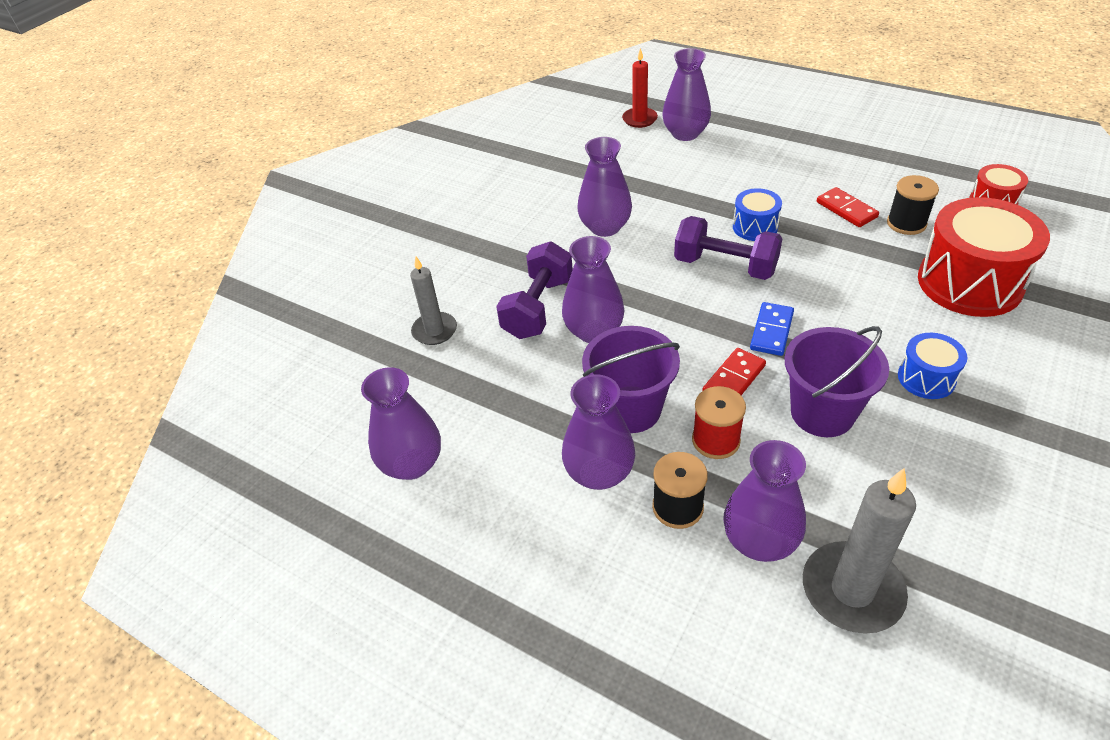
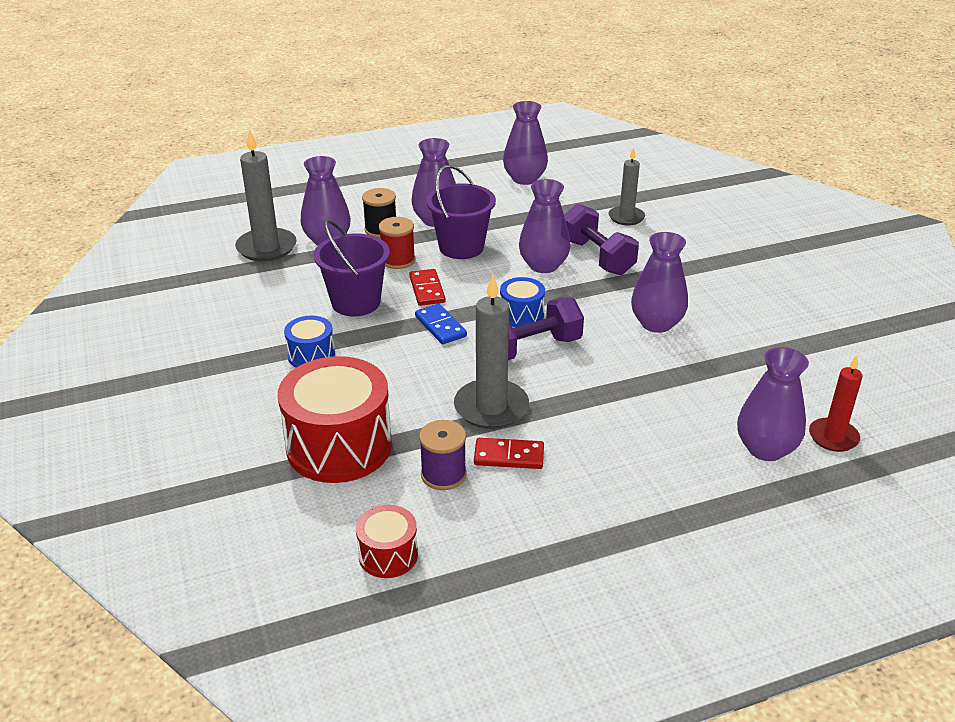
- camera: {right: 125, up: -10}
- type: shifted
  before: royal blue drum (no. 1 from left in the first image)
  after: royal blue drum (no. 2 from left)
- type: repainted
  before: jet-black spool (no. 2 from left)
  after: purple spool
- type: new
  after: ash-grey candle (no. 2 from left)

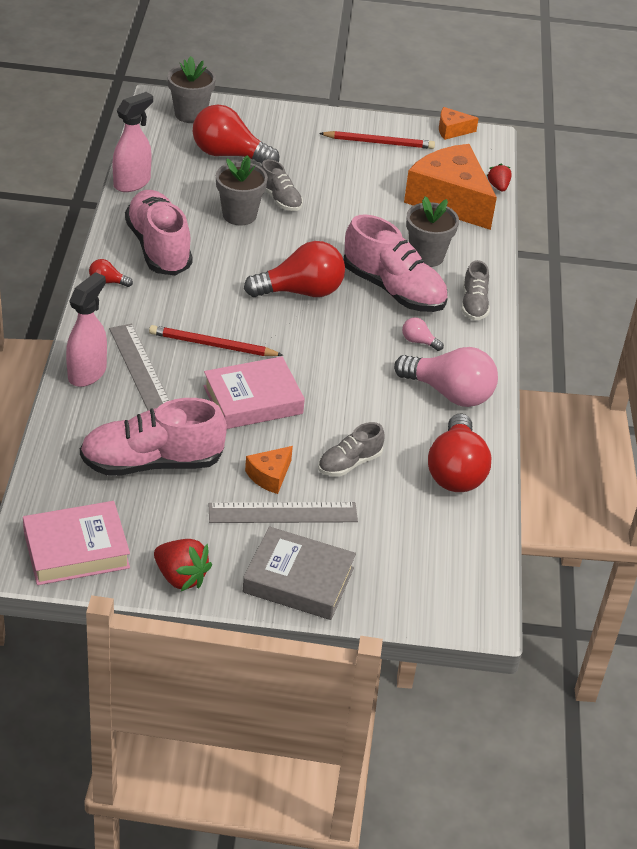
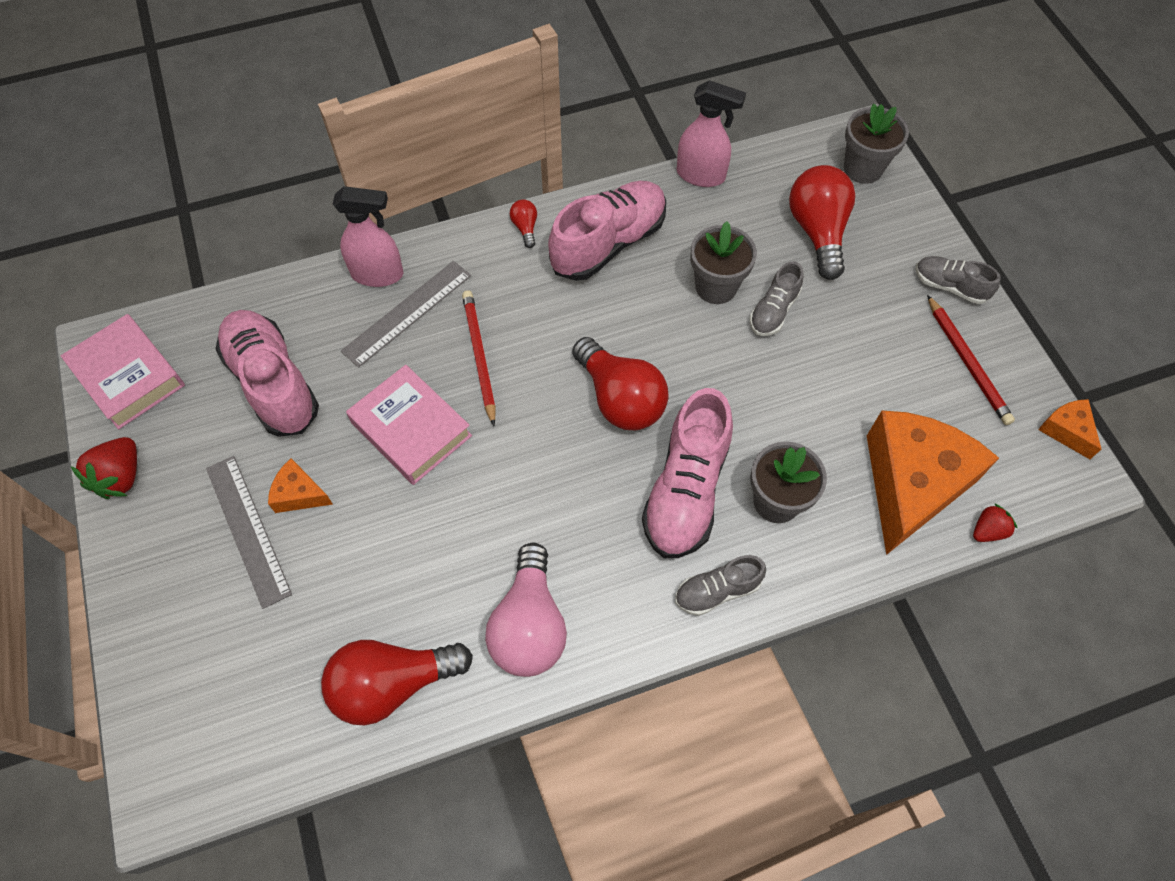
- camera: {right: 70, up: 20}
- type: gone
  before: ash-grey hardcover
- type: shifted
  before: ash-grey sneaker (no. 2 from left in the first image)
  after: ash-grey sneaker (no. 3 from left)
- type: gone
  before: rosy bulb (no. 1 from left)

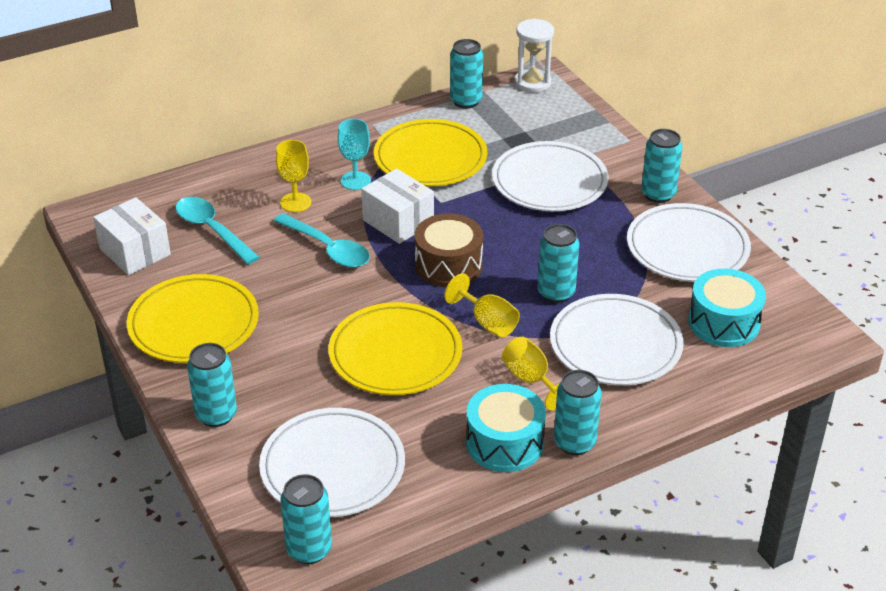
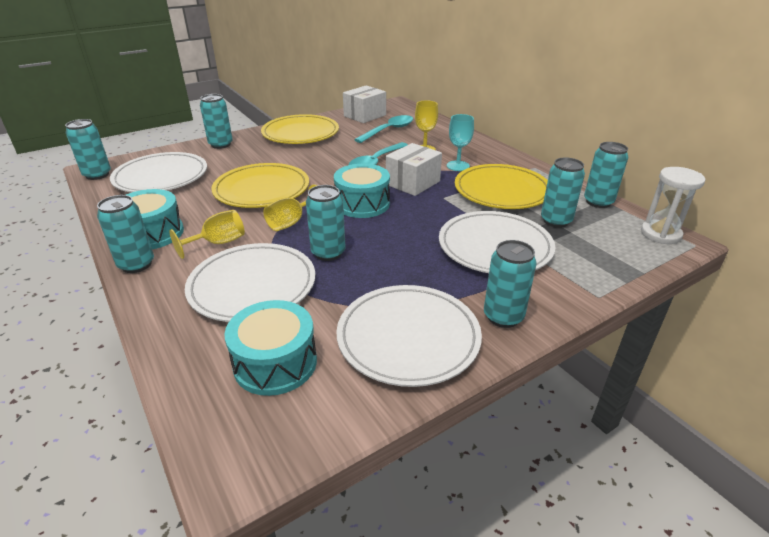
- camera: {right: 85, up: -5}
- type: repainted
  before: brown drum
  after: turquoise drum (no. 3 from left)
- type: new
  after: turquoise soda can (no. 6 from left)

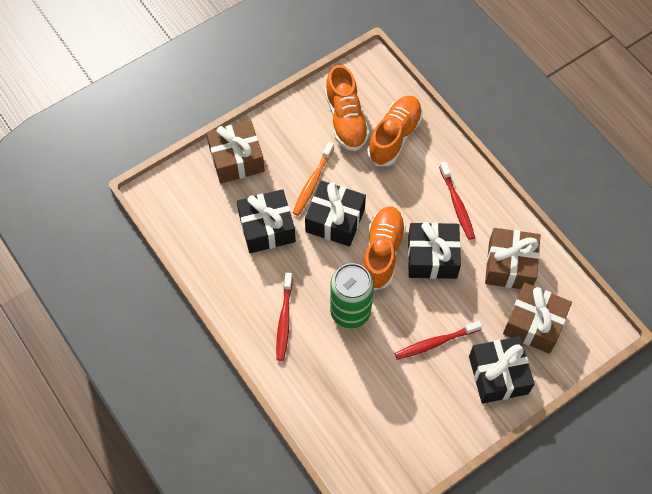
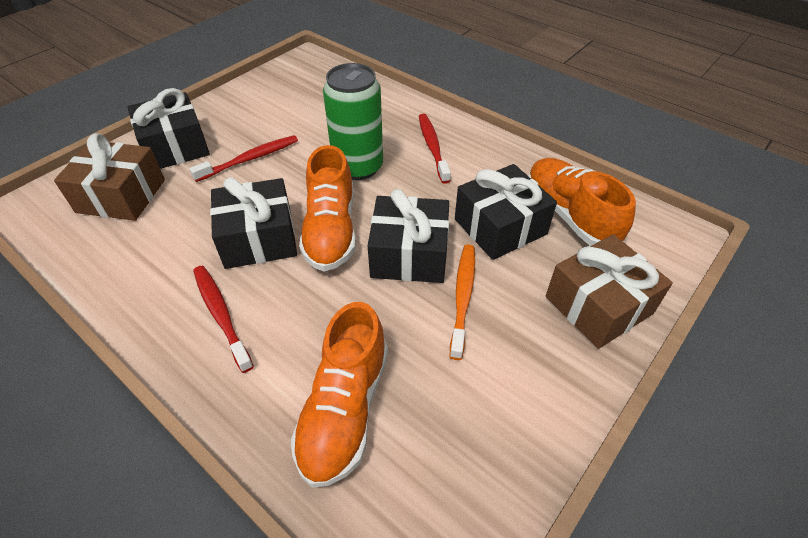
- camera: {right: 165, up: -15}
- type: shifted
  before: orange-coloured sneaker (no. 1 from left in the first image)
  after: orange-coloured sneaker (no. 3 from left)
- type: gone
  before: brown gift (no. 2 from left)

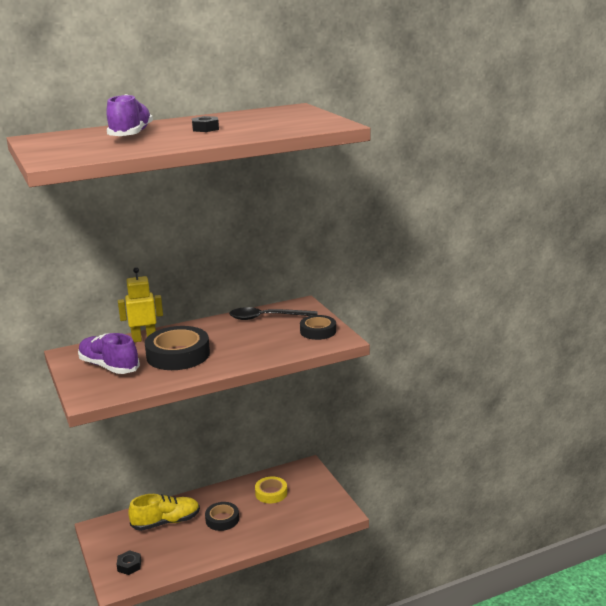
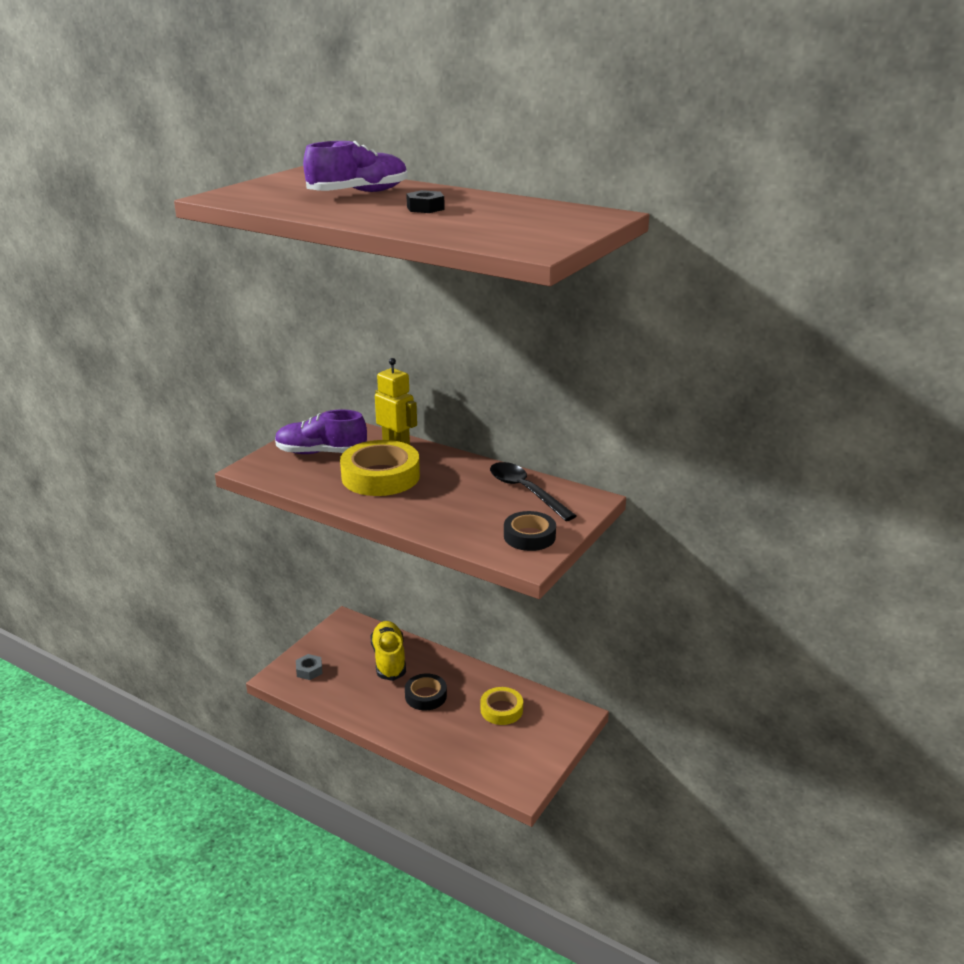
- camera: {right: 55, up: 5}
- type: rotated
  before: purple sneaker (no. 1 from left)
  turn: -90
- type: repainted
  before: jet-black hex nut (no. 1 from left)
  after: ash-grey hex nut
- type: rotated
  before: golden sneaker
  turn: -135
- type: repainted
  before: jet-black roll of tape (no. 1 from left)
  after: golden roll of tape (no. 1 from left)

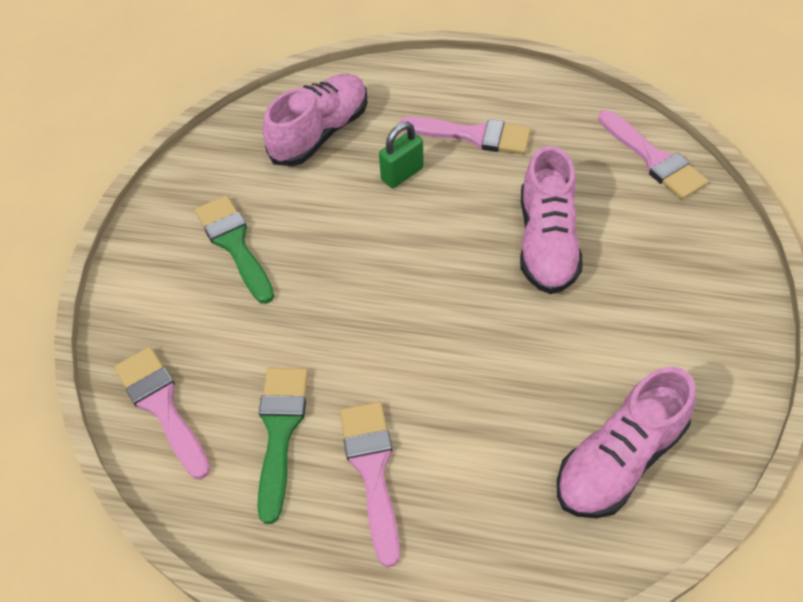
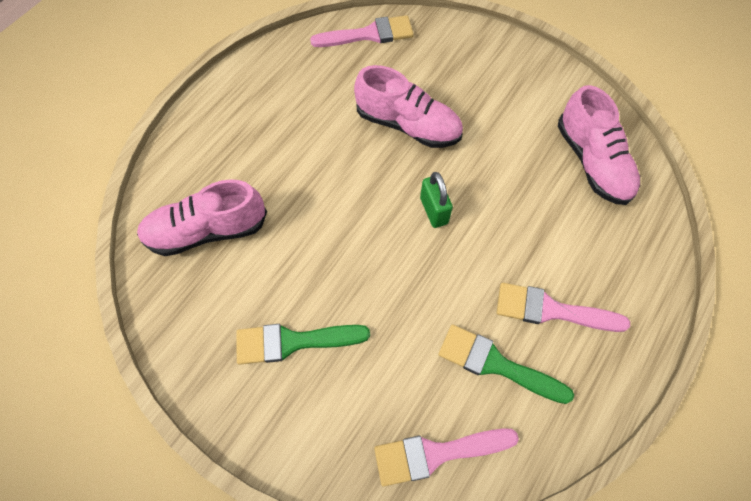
- camera: {right: -70, up: 10}
- type: rotated
  before: rosy sneaker (no. 1 from left)
  turn: -75
- type: shifted
  before: emerald padlock
- type: gone
  before: rosy brush (no. 3 from left)

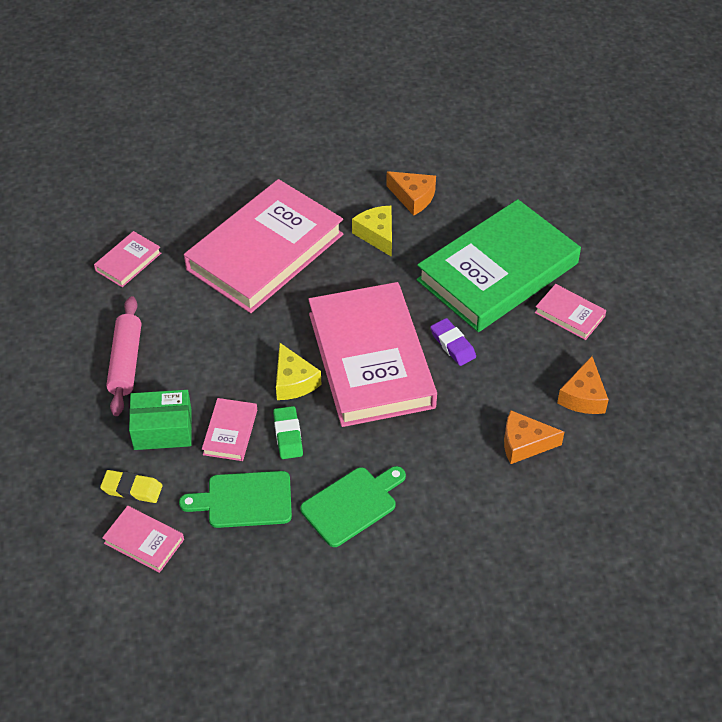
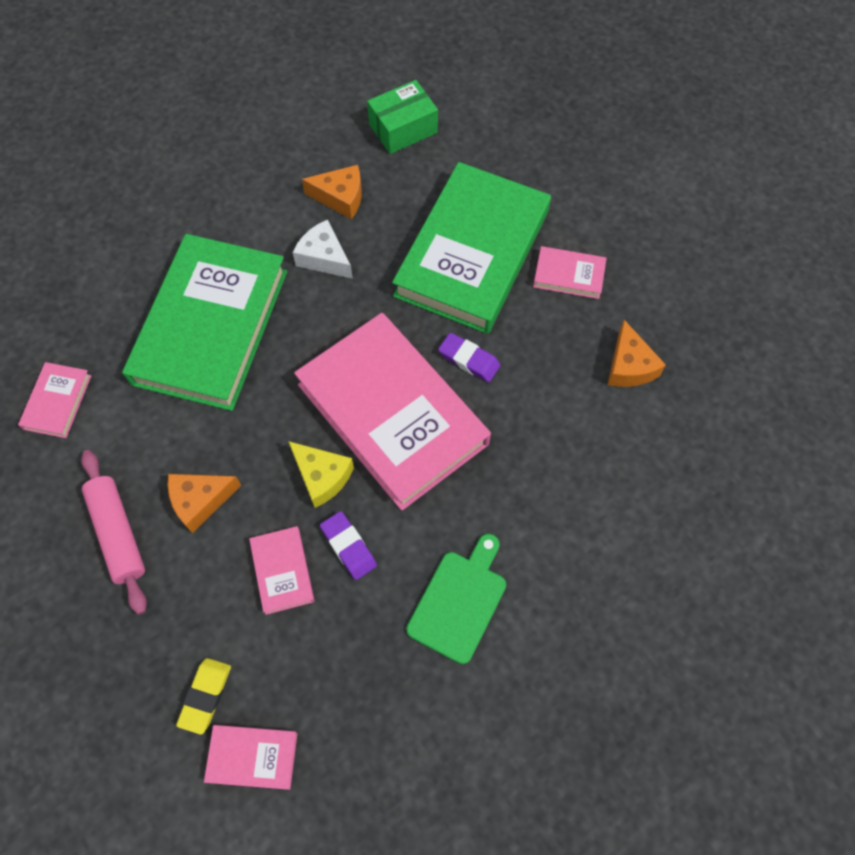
- camera: {right: -25, up: 15}
- type: rotated
  before: golden pencil eraser
  turn: -60
- type: shifted
  before: emerald parcel
- type: gone
  before: emerald bread board (no. 1 from left)
- type: repainted
  before: rosy hardcover (no. 4 from left)
  after: emerald hardcover (no. 1 from left)
- type: repainted
  before: emerald pencil eraser
  after: purple pencil eraser (no. 1 from left)
- type: repainted
  before: golden cheese wedge (no. 2 from left)
  after: pure white cheese wedge
- type: shifted
  before: orange-coloured cheese wedge (no. 2 from left in the first image)
  after: orange-coloured cheese wedge (no. 1 from left)

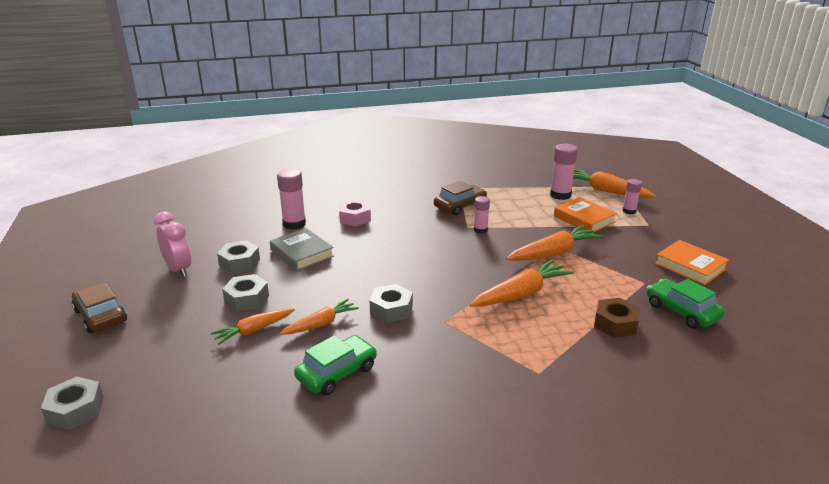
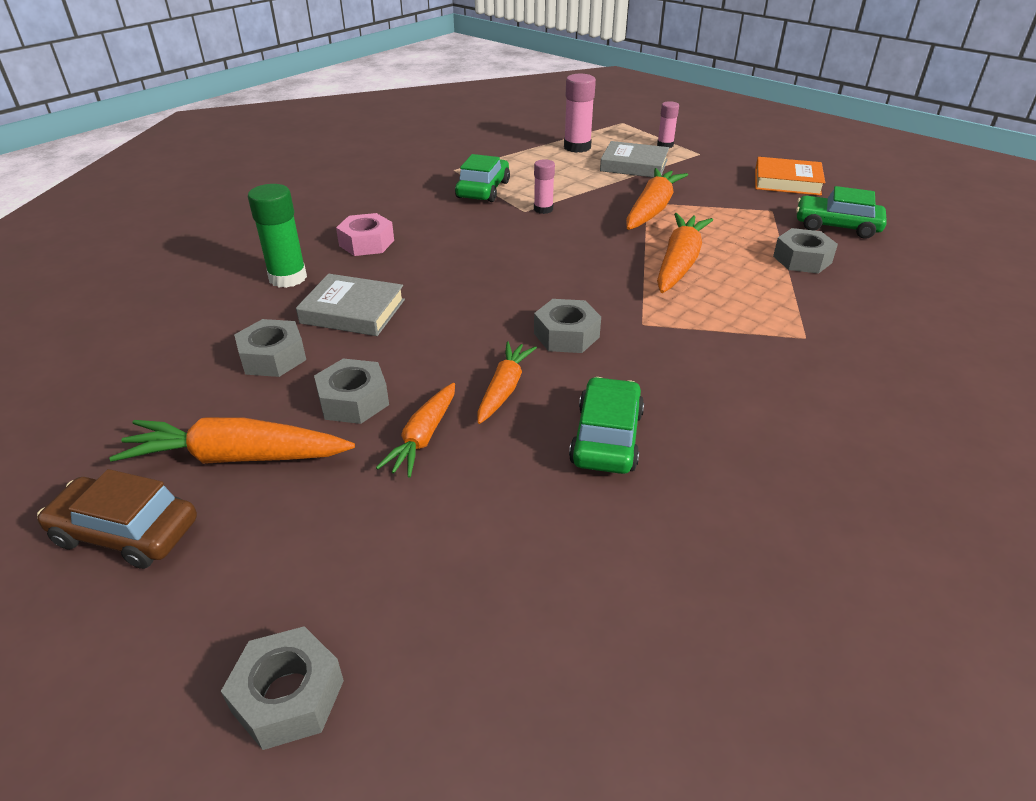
- camera: {right: -35, up: 10}
- type: gone
  before: rosy bedside clock
- type: repainted
  before: rosy glue stick (no. 1 from left)
  after: emerald glue stick
- type: repainted
  before: brown toy car (no. 2 from left)
  after: emerald toy car (no. 1 from left)
- type: repainted
  before: orange-coloured hardcover (no. 1 from left)
  after: ash-grey hardcover (no. 2 from left)
- type: shifted
  before: orange-coloured root vegetable (no. 5 from left in the first image)
  after: orange-coloured root vegetable (no. 1 from left)
- type: repainted
  before: brown hex nut
  after: ash-grey hex nut (no. 5 from left)

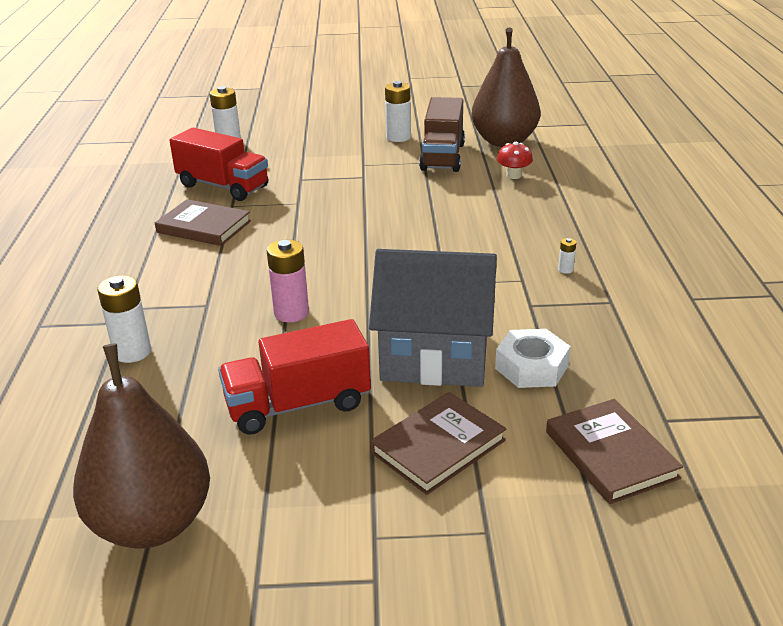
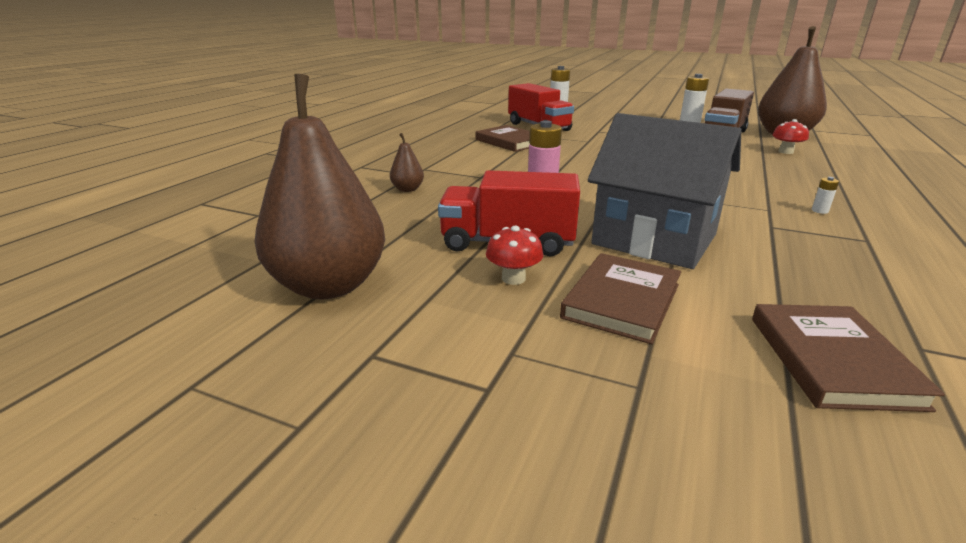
- camera: {right: 25, up: -5}
- type: swapped
  before: pure white battery (no. 1 from left)
  after: brown pear (no. 2 from left)
- type: rotated
  before: brown hardcover (no. 2 from left)
  turn: -45
- type: gone
  before: pure white hex nut
- type: new
  after: crimson toadstool (no. 1 from left)

